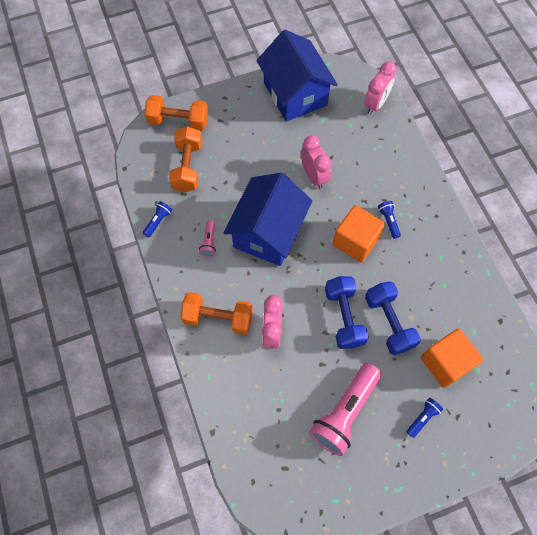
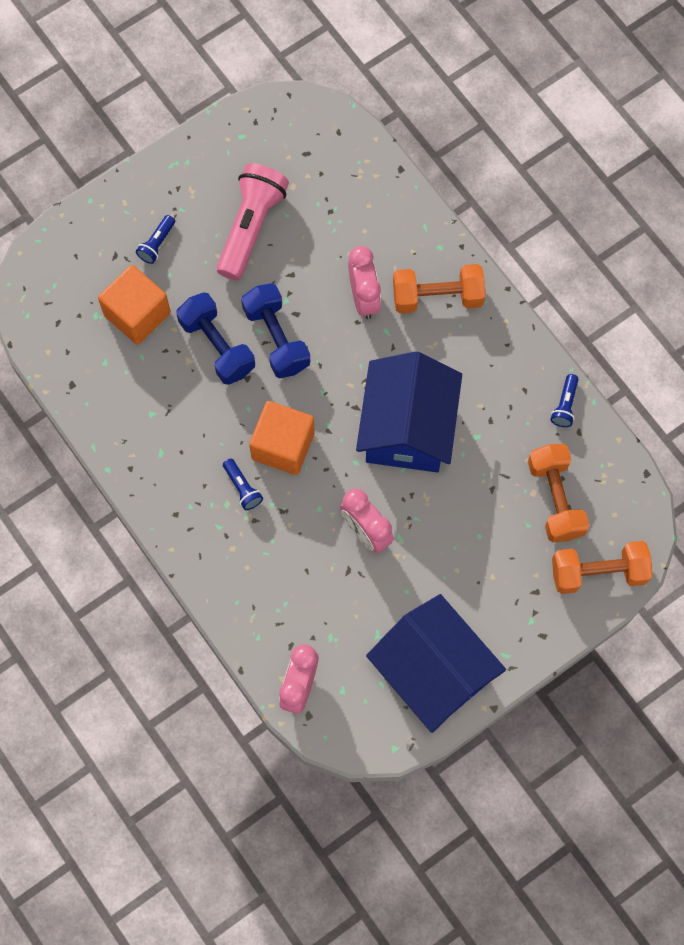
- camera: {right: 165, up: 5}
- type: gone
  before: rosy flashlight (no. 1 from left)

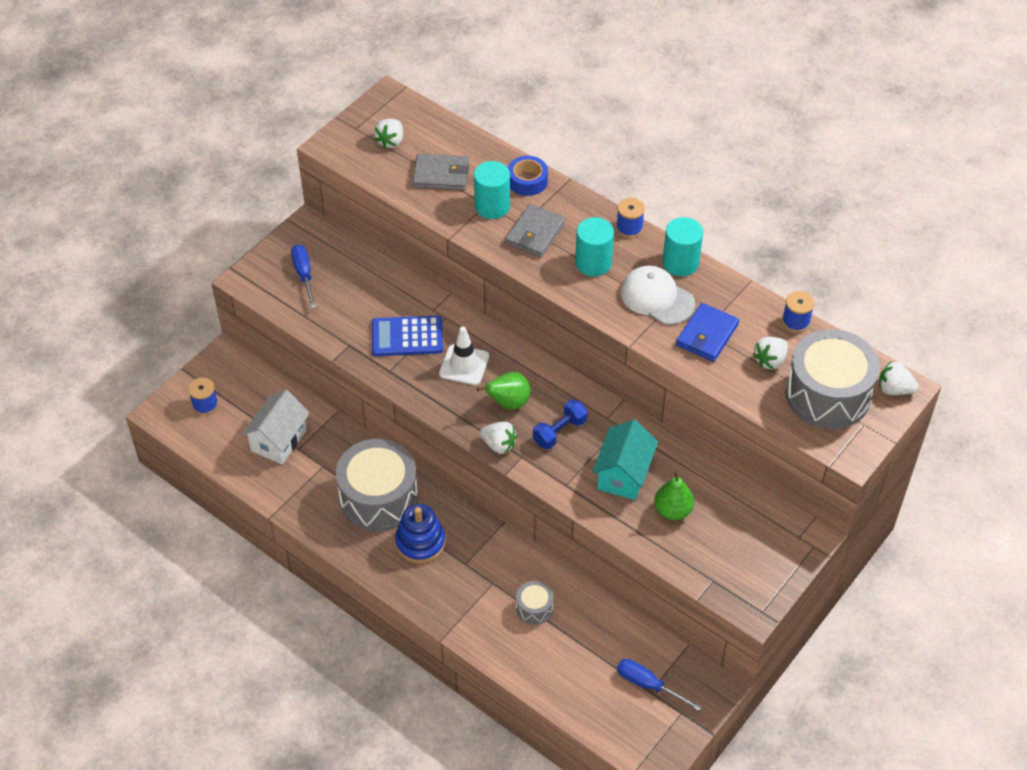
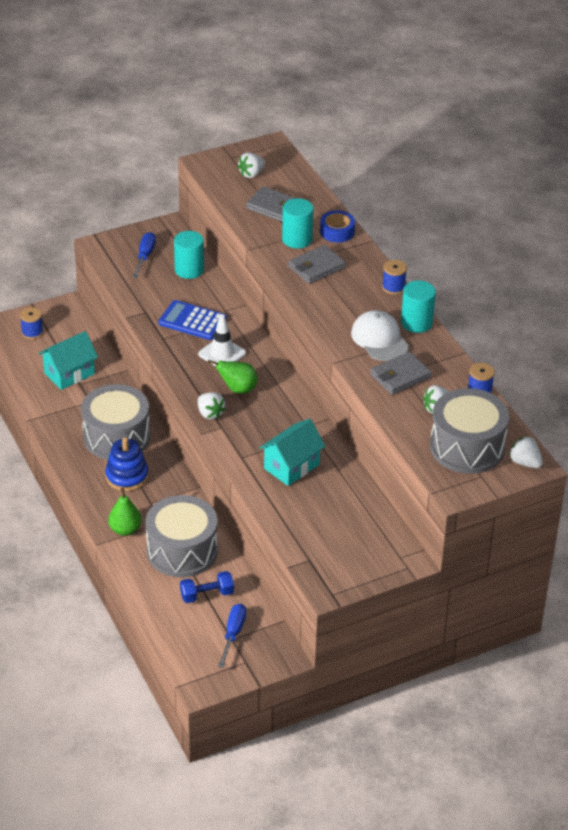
- camera: {right: 25, up: -10}
- type: repainted
  before: pure white house
  after: turquoise house (no. 1 from left)
- type: scaled
  before: ash-grey drum (no. 2 from left)
  scale: 2.21
- type: shifted
  before: royal blue hand weight
- type: shifted
  before: turquoise solid cylinder (no. 2 from left in the first image)
  after: turquoise solid cylinder (no. 1 from left)
- type: rotated
  before: royal blue screwdriver (no. 2 from left)
  turn: 45
- type: shifted
  before: emerald pear (no. 2 from left in the first image)
  after: emerald pear (no. 1 from left)
- type: repainted
  before: royal blue wallet
  after: ash-grey wallet (no. 3 from left)

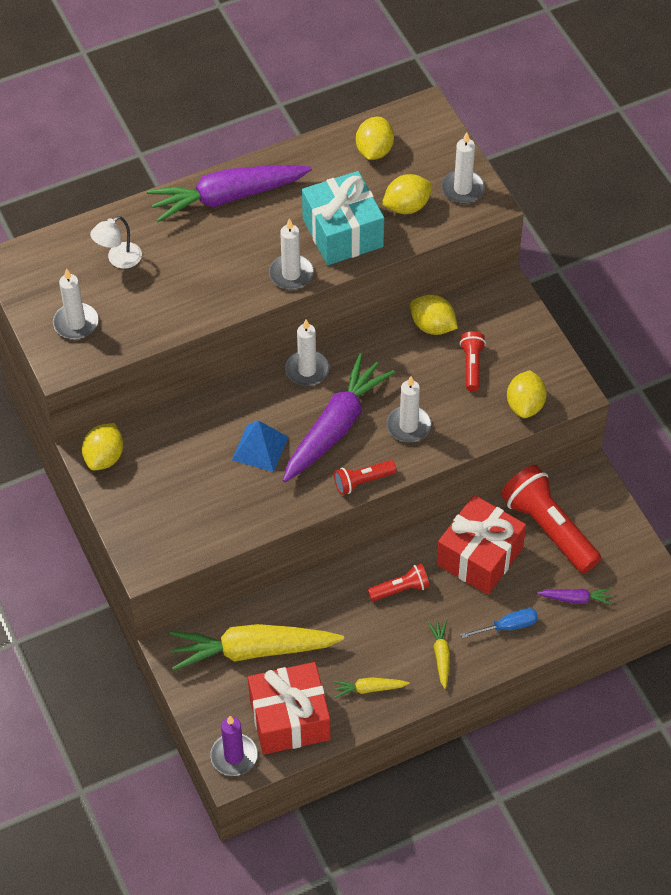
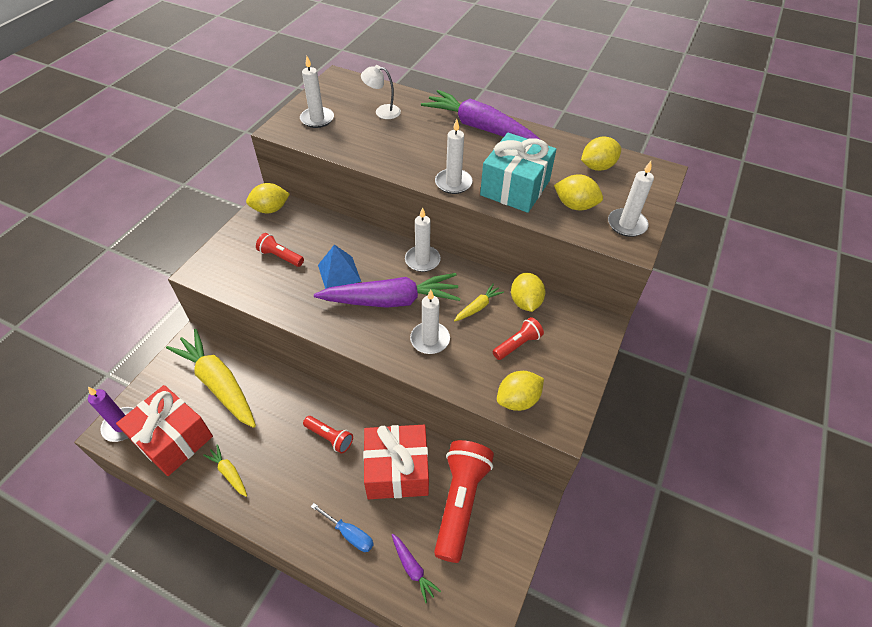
- camera: {right: 50, up: -5}
- type: shifted
  before: crimson flashlight (no. 1 from left)
- type: shifted
  before: golden root vegetable (no. 3 from left)

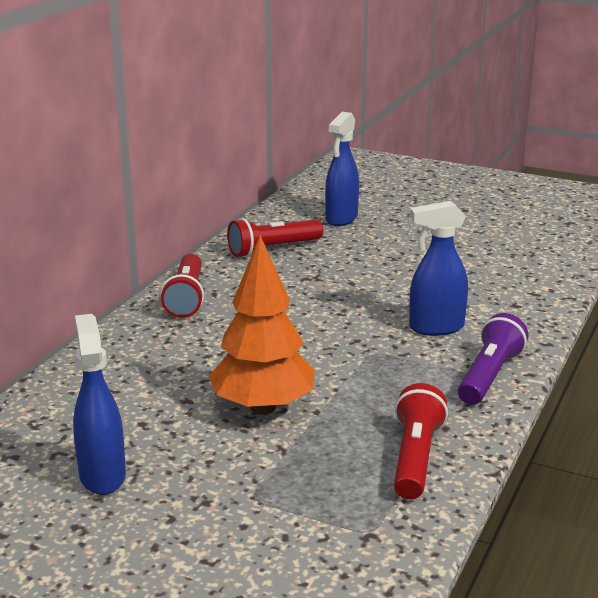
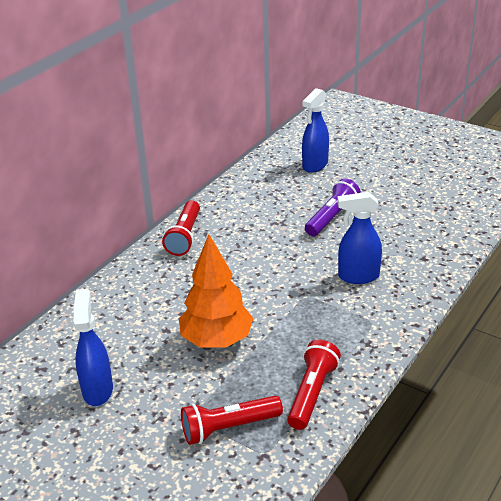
- camera: {right: 10, up: 10}
- type: shifted
  before: crimson flashlight (no. 2 from left)
- type: shifted
  before: purple flashlight

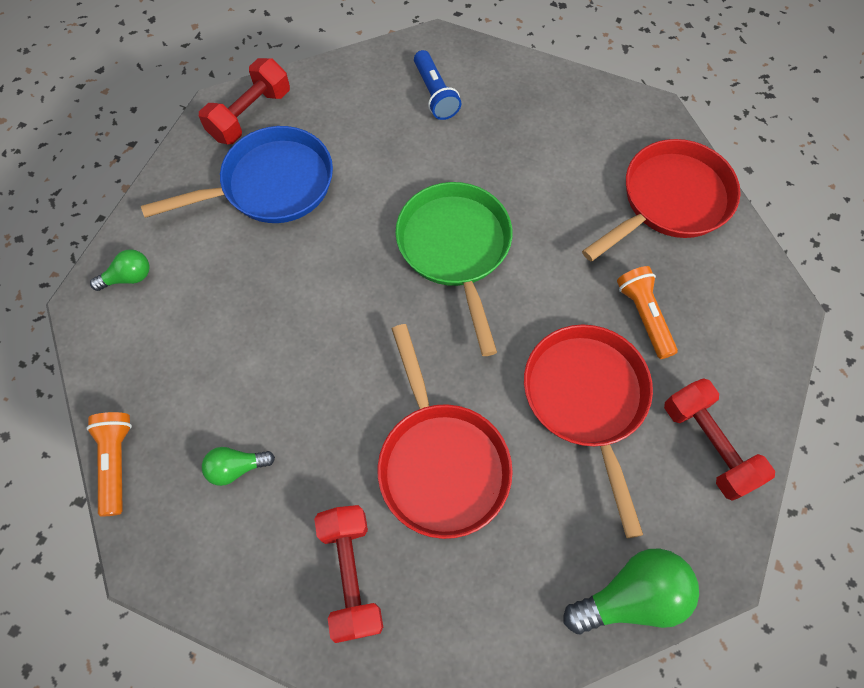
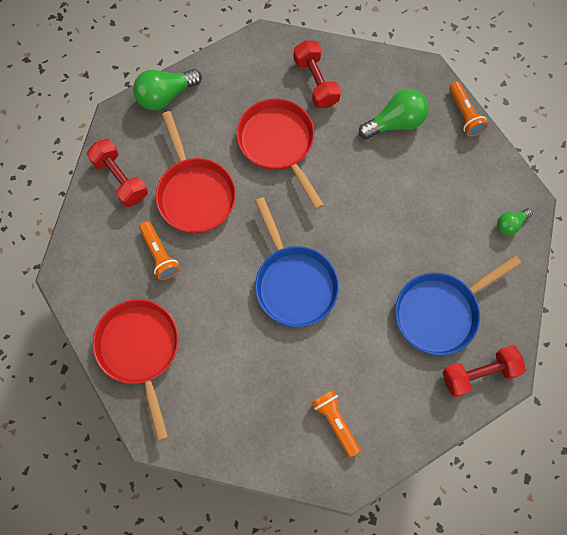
- camera: {right: 170, up: 5}
- type: rotated
  before: crimson hand weight (no. 1 from left in the first image)
  turn: 45
- type: scaled
  before: emerald bulb (no. 2 from left)
  scale: 1.79
- type: repainted
  before: emerald pan
  after: royal blue pan (no. 1 from left)
- type: repainted
  before: royal blue flashlight
  after: orange-coloured flashlight (no. 2 from left)
- type: rotated
  before: crimson pan (no. 3 from left in the first image)
  turn: 120

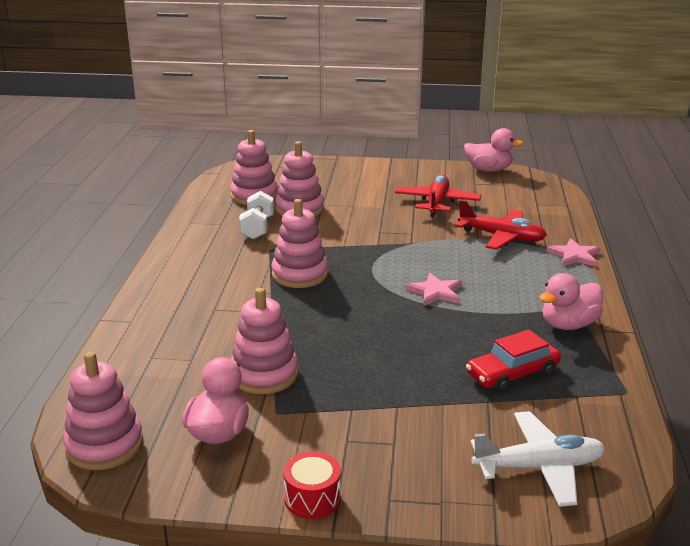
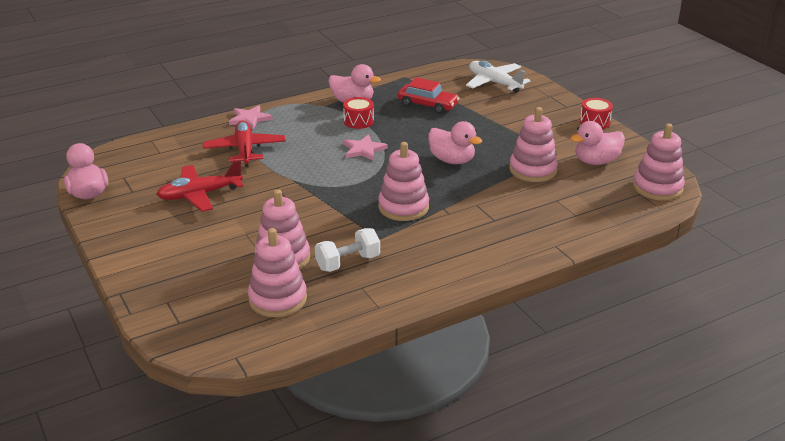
- camera: {right: -125, up: 5}
- type: new
  after: crimson drum (no. 1 from left)
- type: new
  after: rosy duck (no. 3 from left)

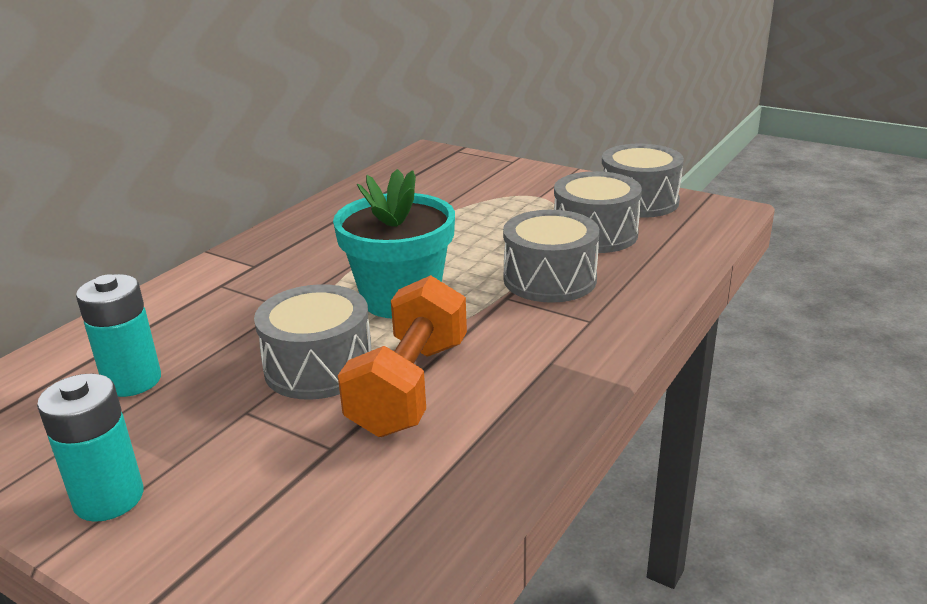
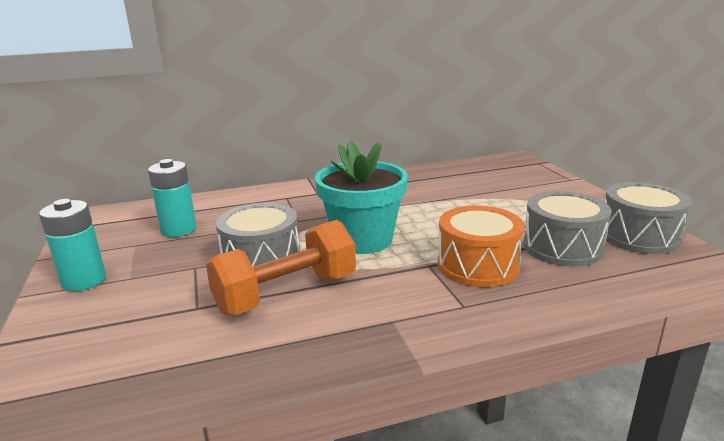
- camera: {right: 40, up: -5}
- type: repainted
  before: ash-grey drum (no. 2 from left)
  after: orange-coloured drum

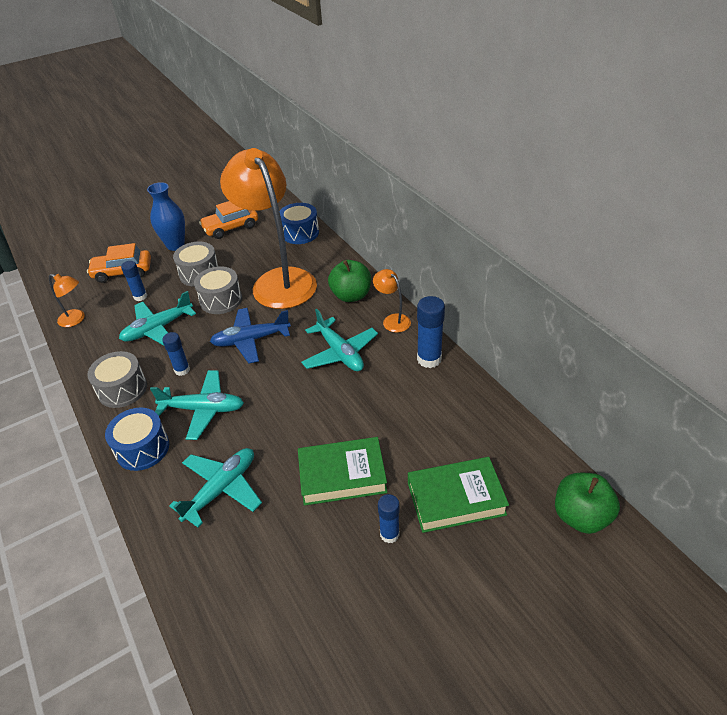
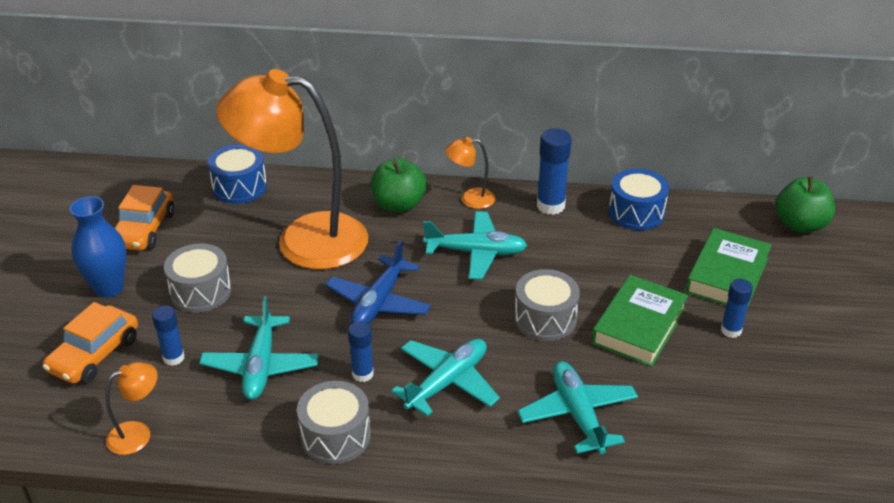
- camera: {right: -55, up: -5}
- type: shifted
  before: royal blue drum (no. 1 from left in the first image)
  after: royal blue drum (no. 2 from left)
- type: shifted
  before: ash-grey drum (no. 3 from left)

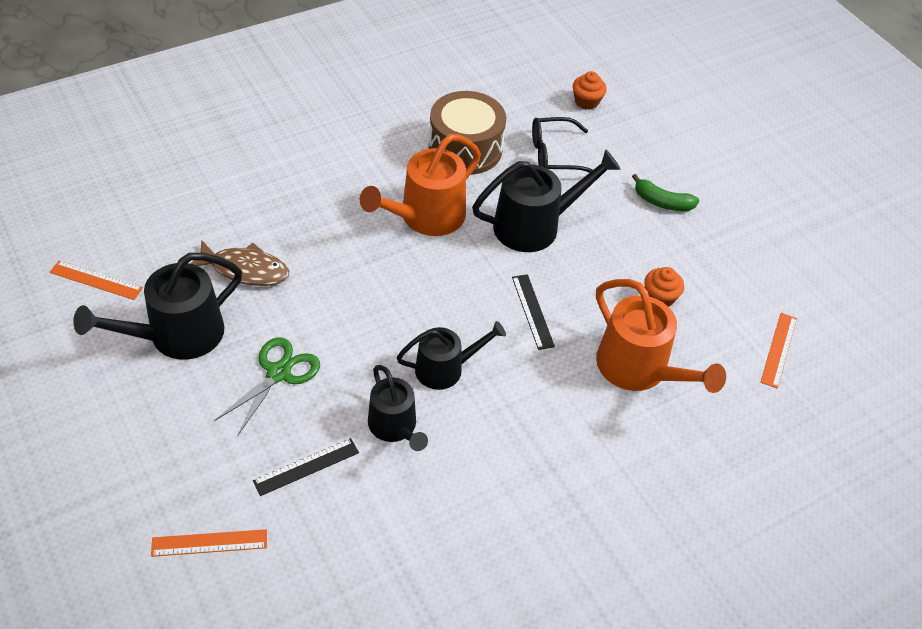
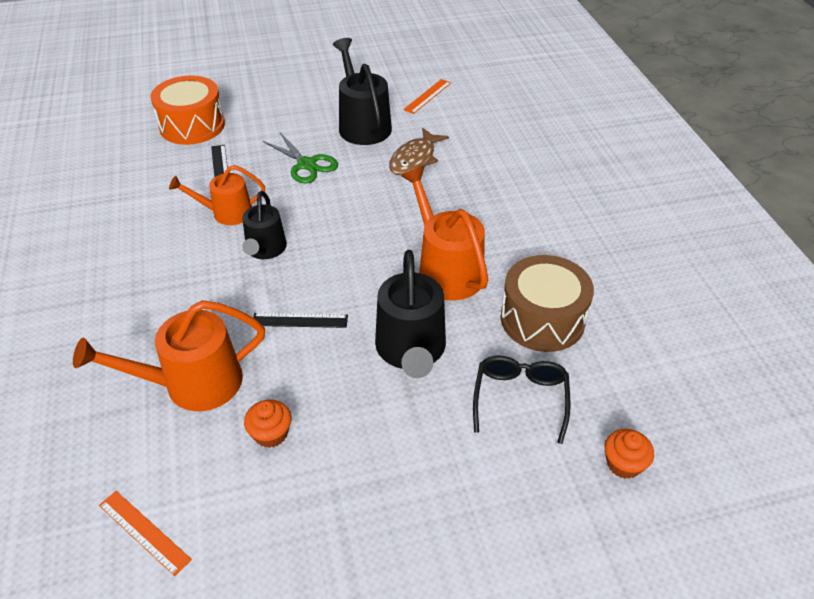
- camera: {right: 110, up: -5}
- type: swapped
  before: orange-coloured straightedge (no. 2 from left)
  after: orange-coloured drum
- type: repainted
  before: jet-black sprinkling can (no. 2 from left)
  after: orange-coloured sprinkling can (no. 2 from left)
- type: gone
  before: emerald banana

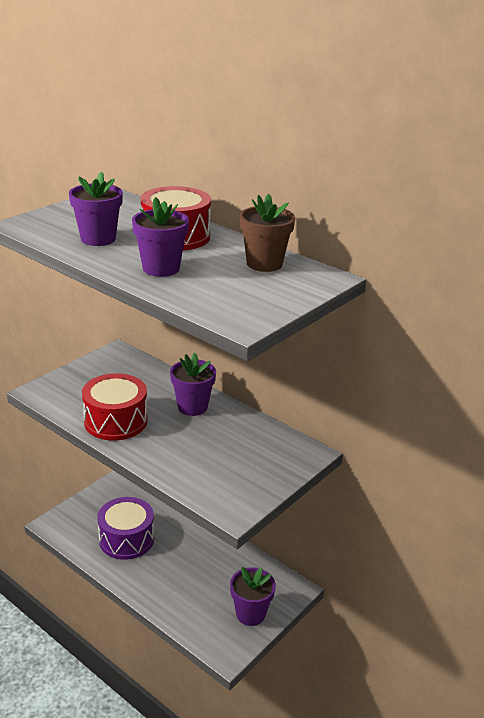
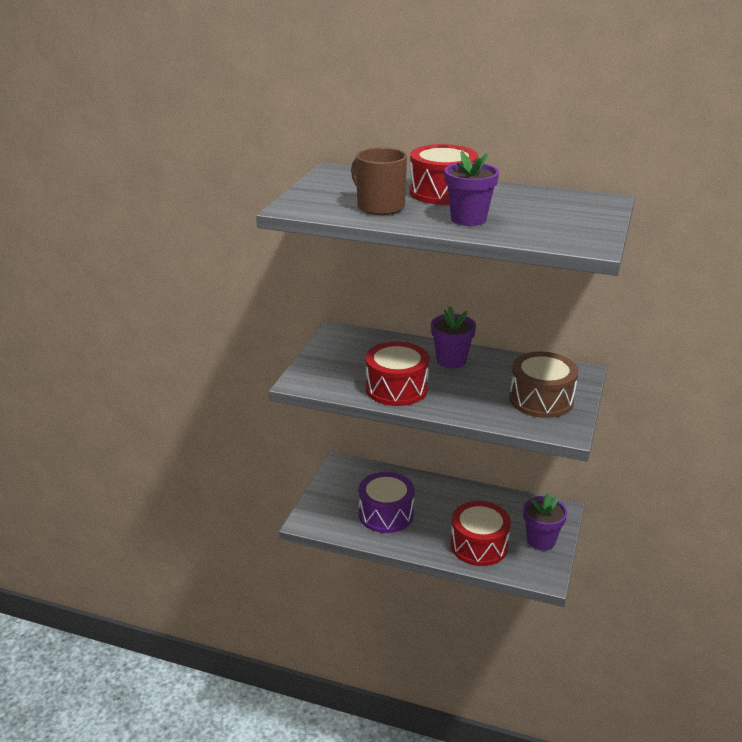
- camera: {right: -20, up: 0}
- type: swapped
  before: purple potted plant (no. 1 from left)
  after: brown tea mug
- type: gone
  before: brown potted plant
- type: new
  after: crimson drum (no. 3 from left)
- type: new
  after: brown drum

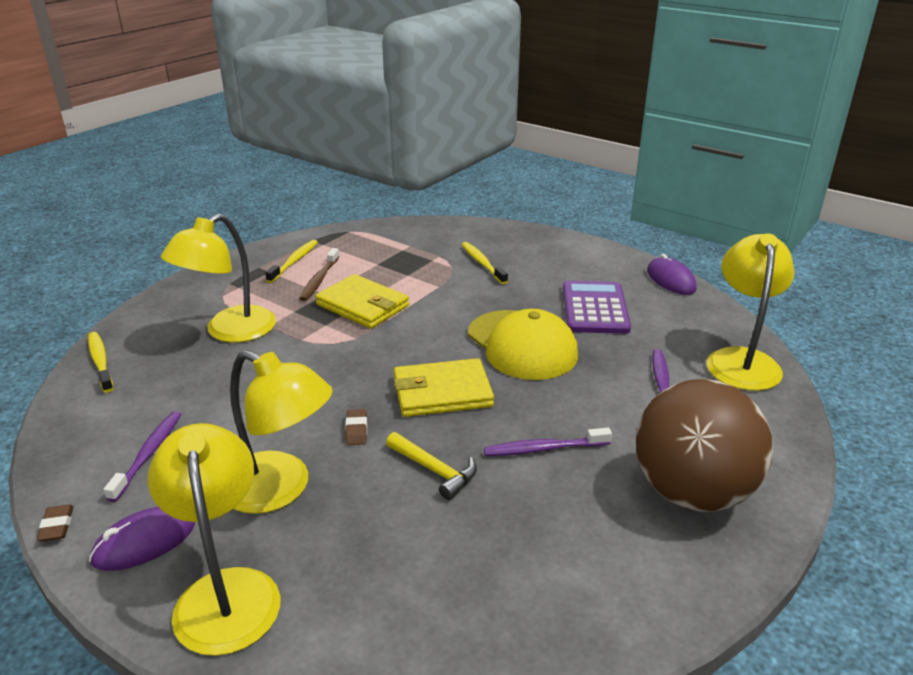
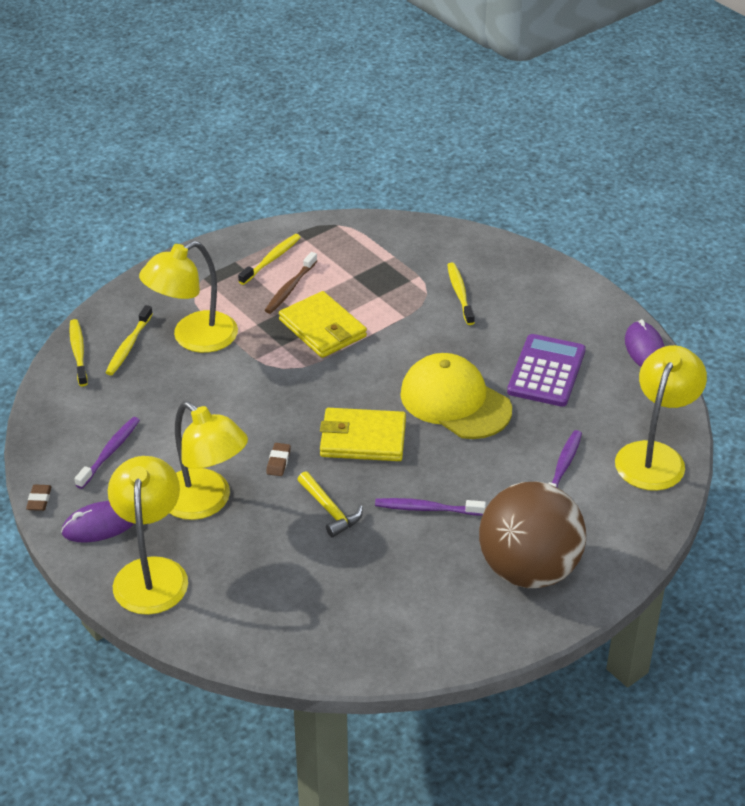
- camera: {right: 15, up: 10}
- type: rotated
  before: golden baseball cap
  turn: 150
- type: new
  after: golden tooth brush (no. 2 from left)

